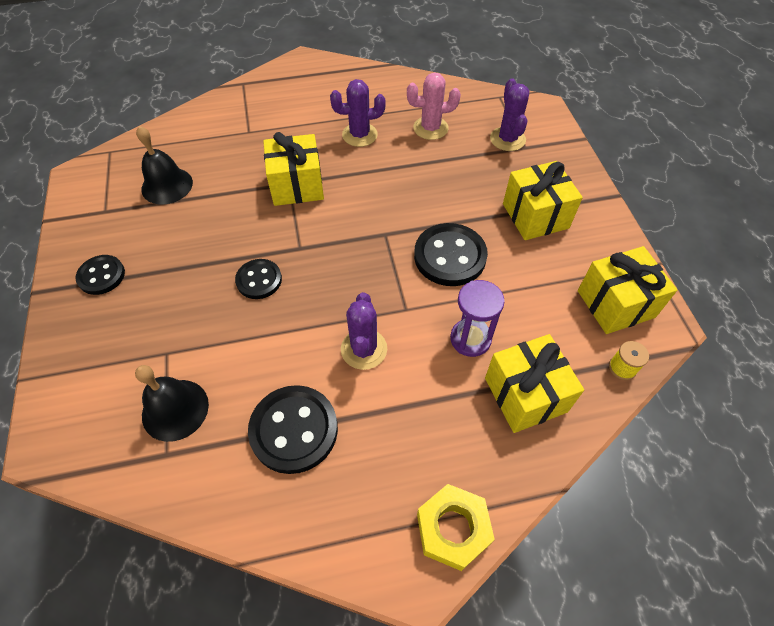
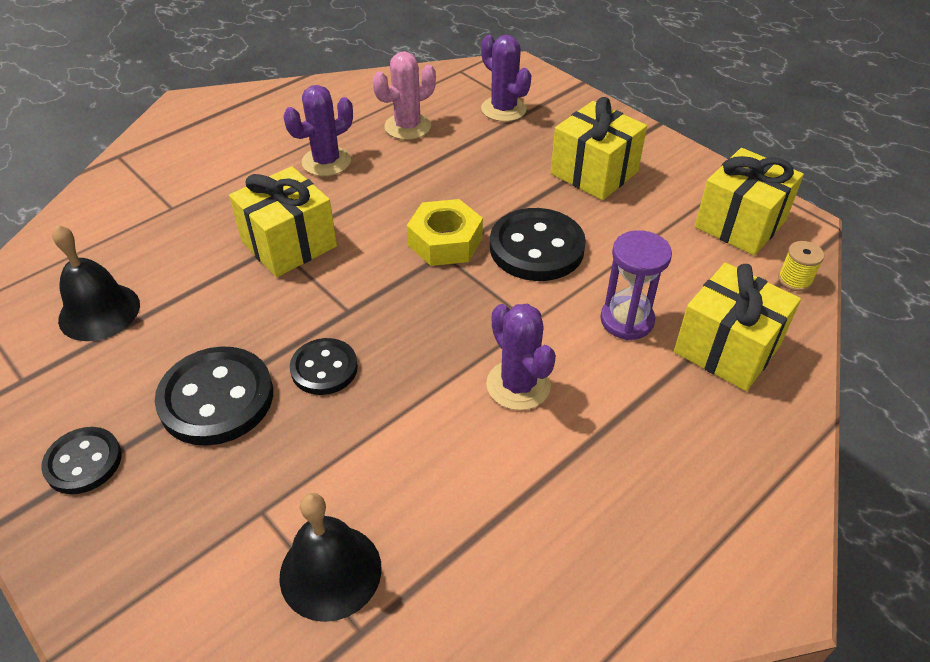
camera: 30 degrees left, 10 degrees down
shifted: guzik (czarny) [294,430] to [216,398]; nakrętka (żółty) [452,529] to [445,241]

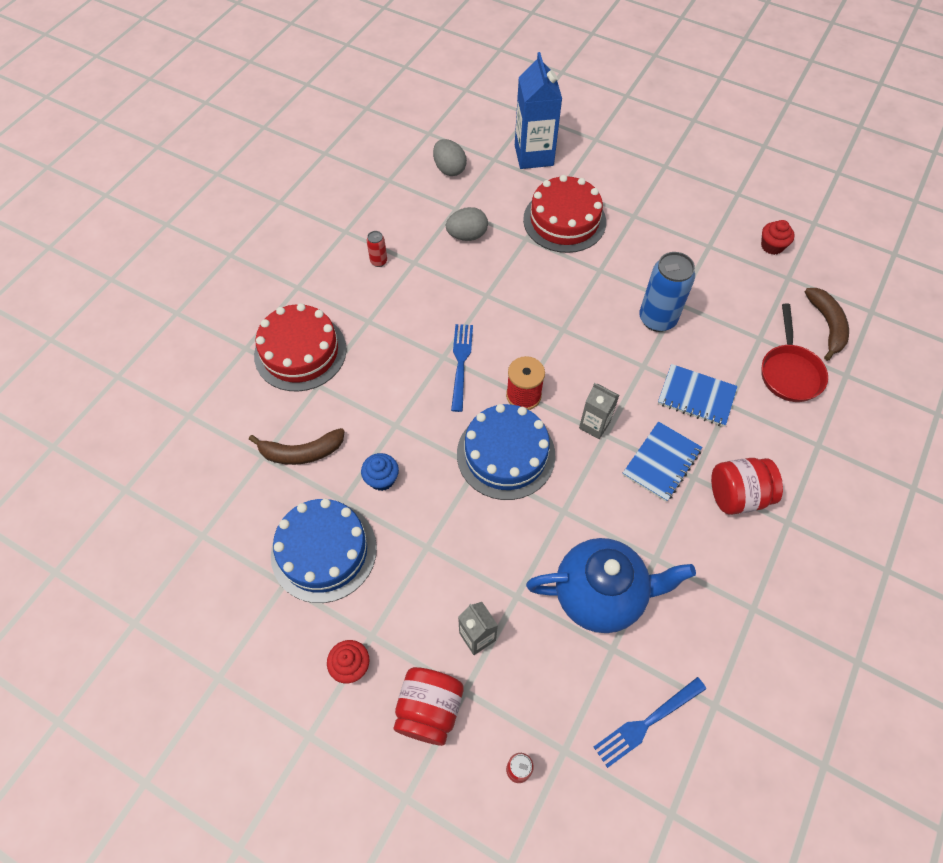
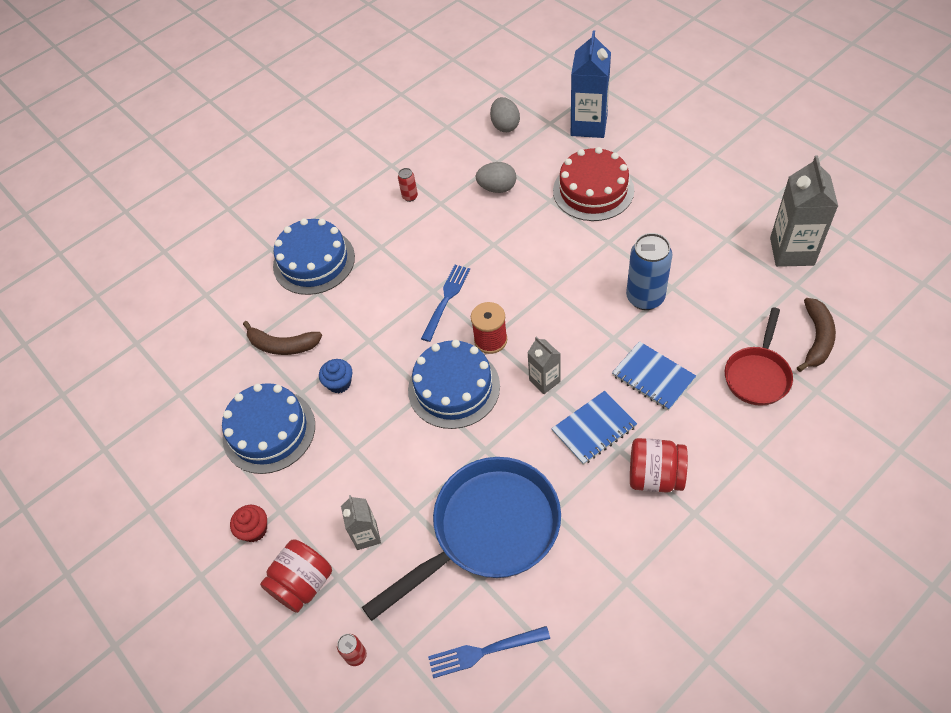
camera: 25 degrees right, 5 degrees down
swapped: imbryk (niebieski) [600,595] to patelnia (niebieski) [488,530]; muffinka (czerwony) [772,246] to karton mleka (szary) [792,251]
repainted: tort (czerwony) [300,352] to tort (niebieski) [314,261]

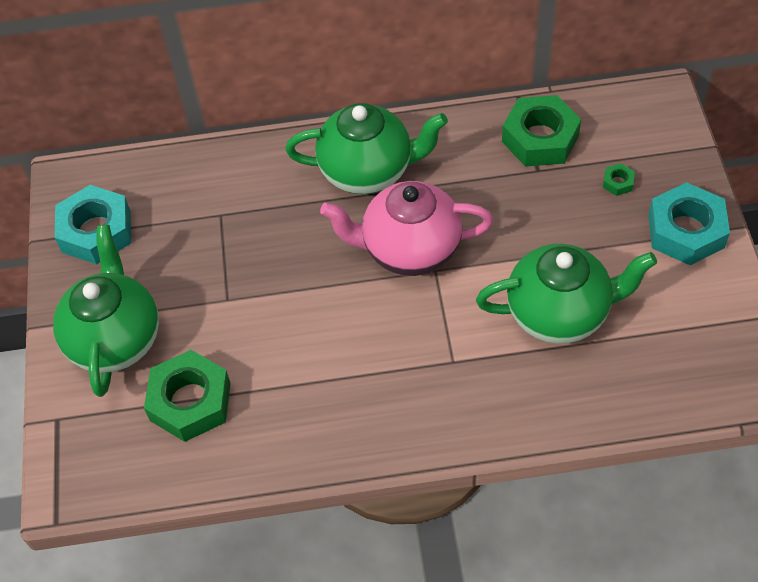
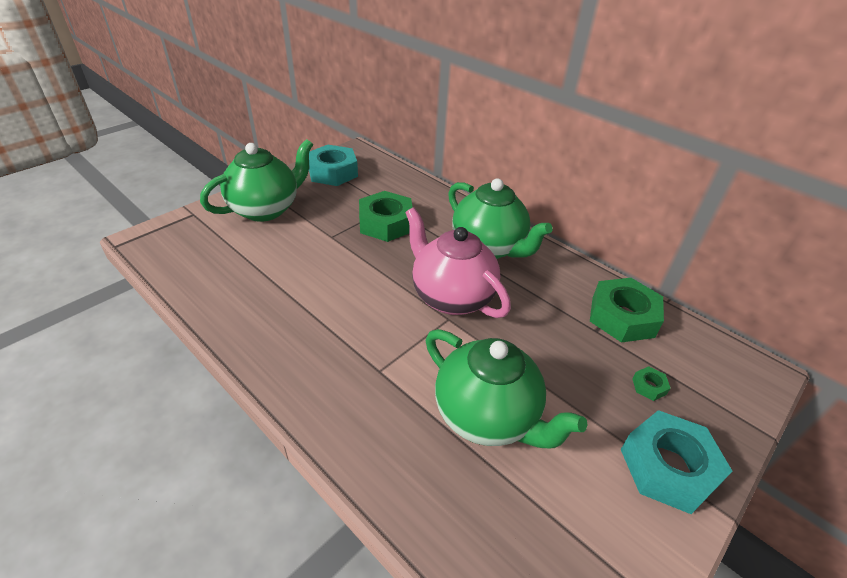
camera: 45 degrees right, 15 degrees down
shifted: nakrętka (zielony) [190,401] to [386,223]

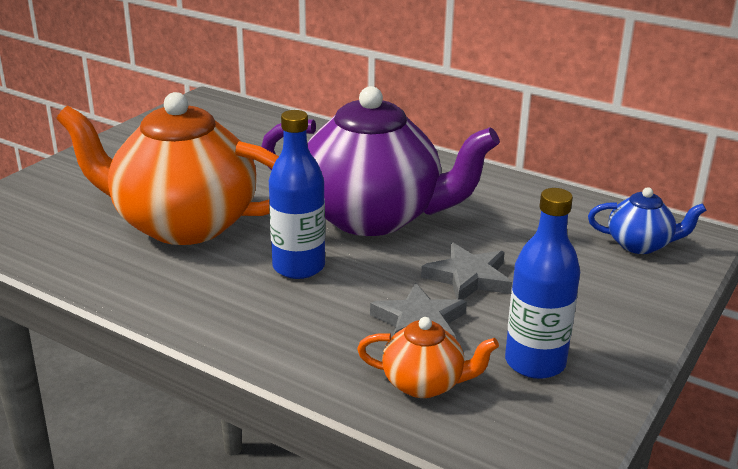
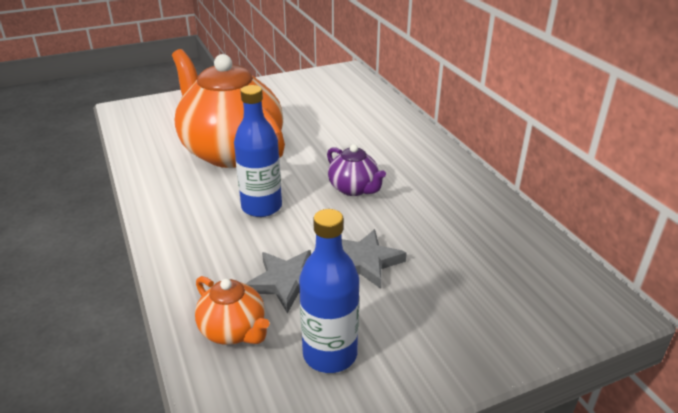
camera: 35 degrees right, 5 degrees up
gone: imbryk (niebieski) [640,245]
scaled: imbryk (fioletowy) [373,217] = [354,188] x0.45

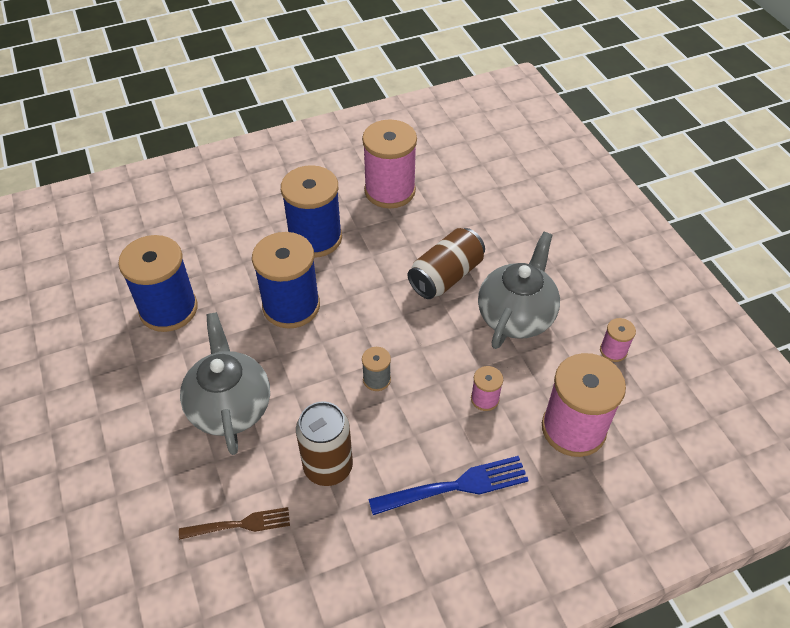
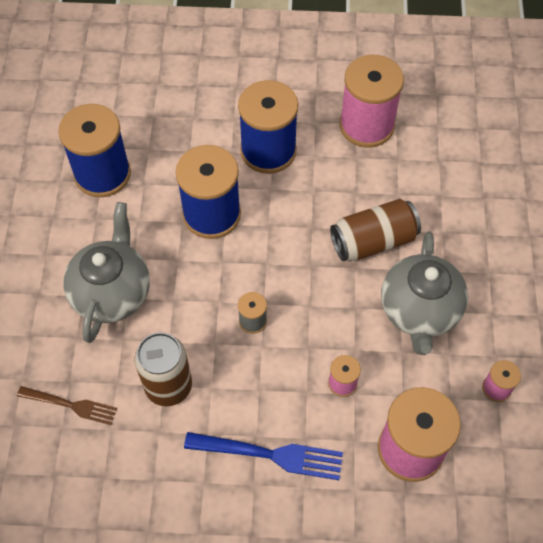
camera: 25 degrees right, 10 degrees up
rotated: imbryk (szary) [516,316] = [419,311] 135 degrees clockwise

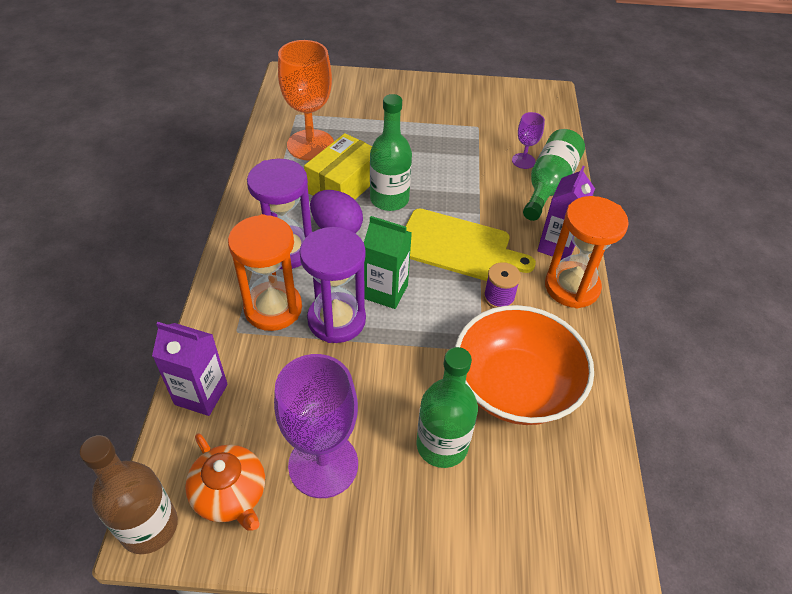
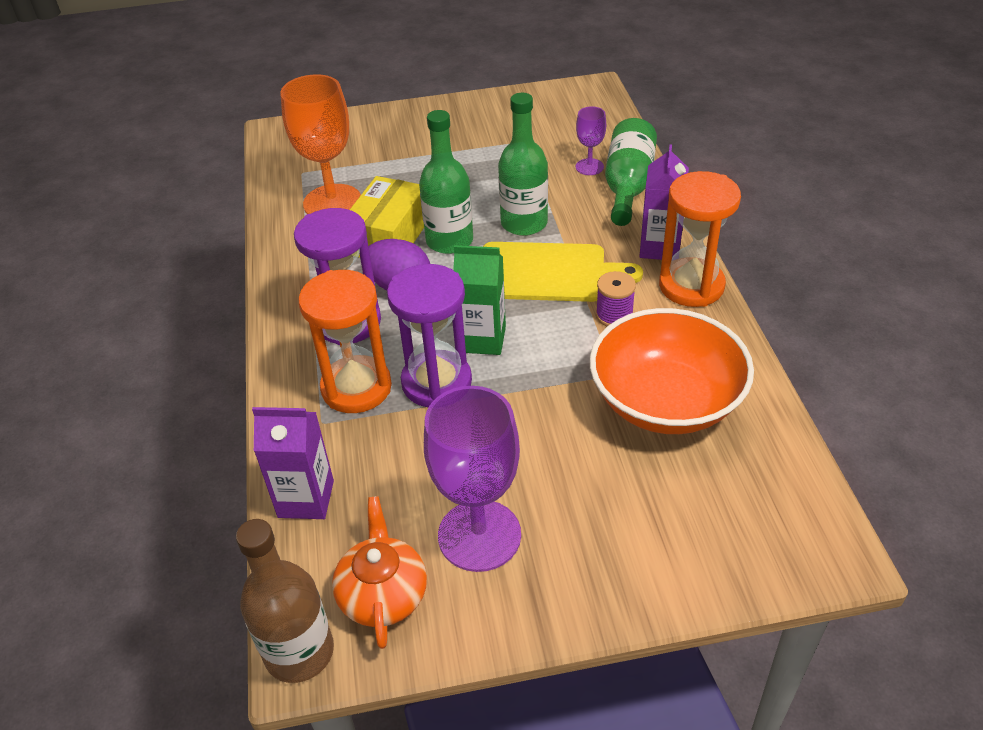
camera: 10 degrees left, 5 degrees down
shifted: butelka (zielony) [442,445] to [524,223]
rotated: imbryk (pomarańczowy) [230,494] = [383,593] 135 degrees counterclockwise

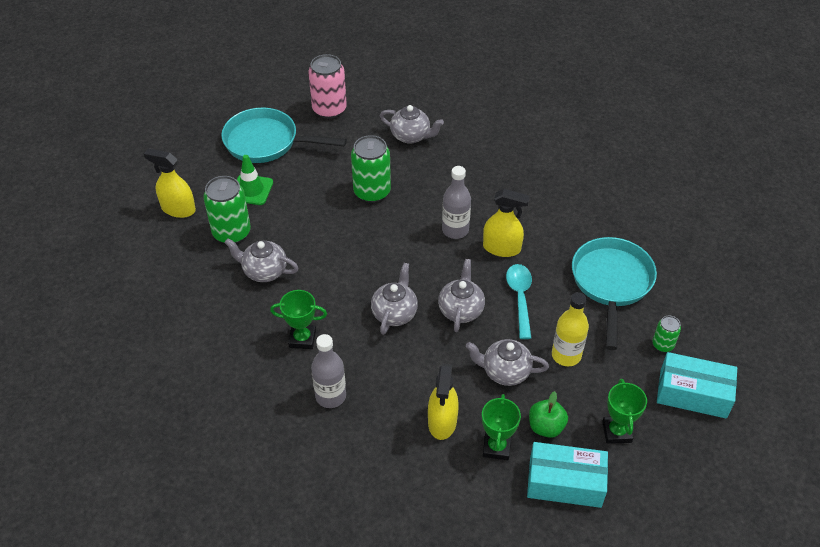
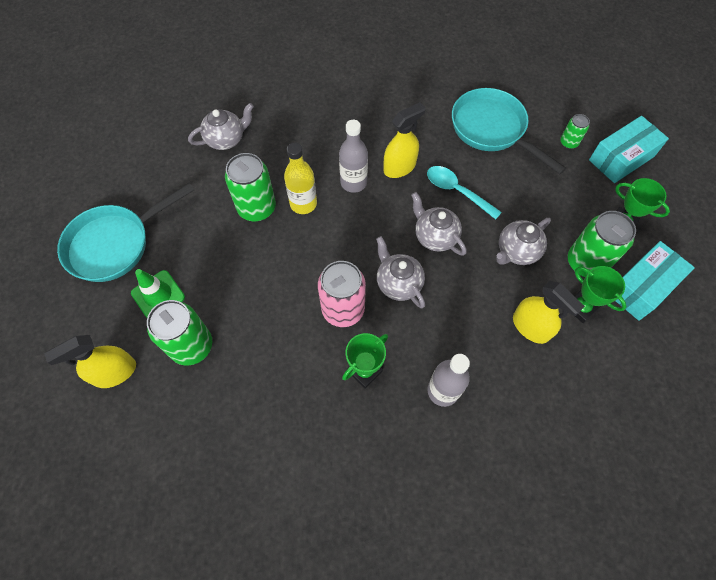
camera: 50 degrees left, 15 degrees up
gone: imbryk (szary) [264,271]
shifted: puszka (różowy) [329,109] to [343,309]; butelka (żółty) [566,355] to [303,204]
swapped: jabłko (zielony) [546,427] to puszka (zielony) [585,263]

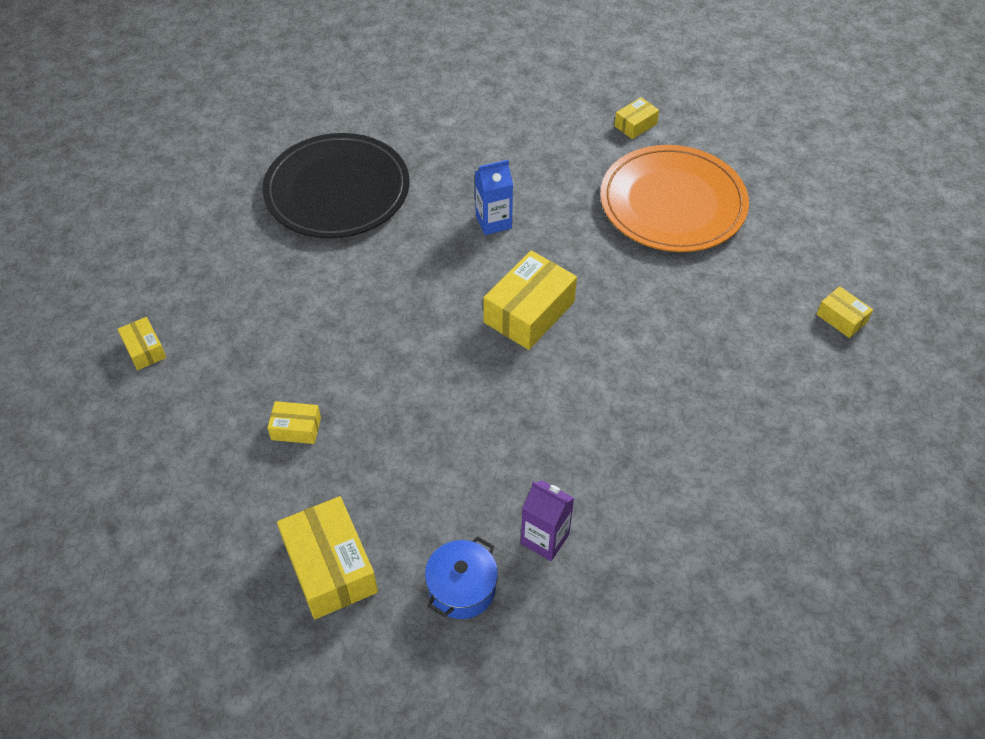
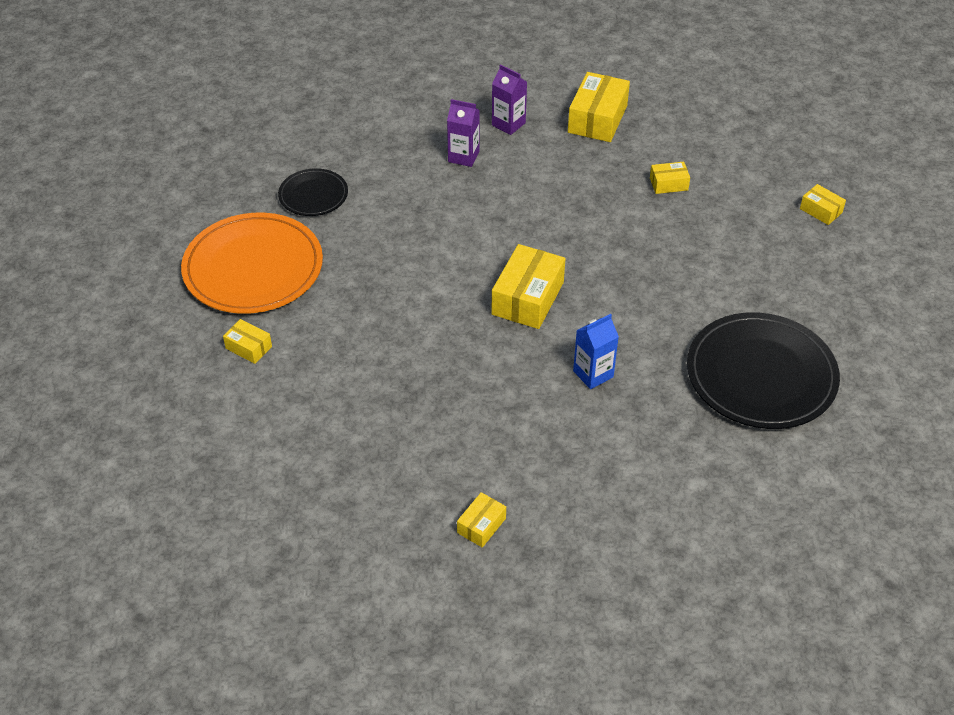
camera: 165 degrees right, 5 degrees down
new: talerz (czarny) [313,195]
shifted: talerz (pomarańczowy) [672,203] to [253,268]
swapped: garnek (niebieski) [462,588] to karton mleka (fioletowy) [508,124]
rotated: pudełko (żółty) [330,567] = [597,119] 60 degrees clockwise

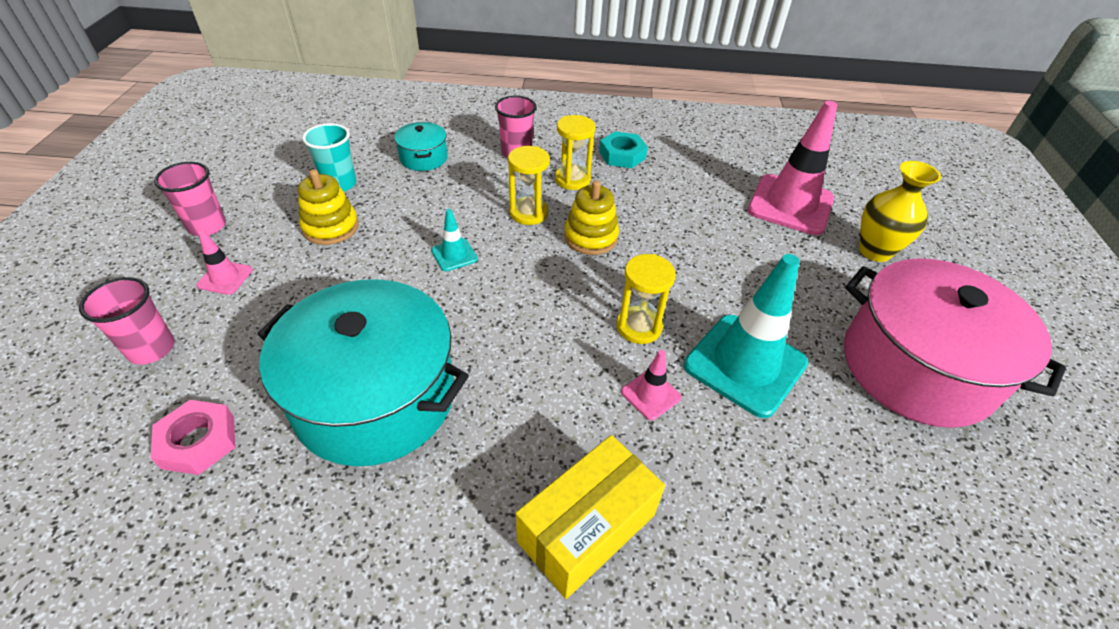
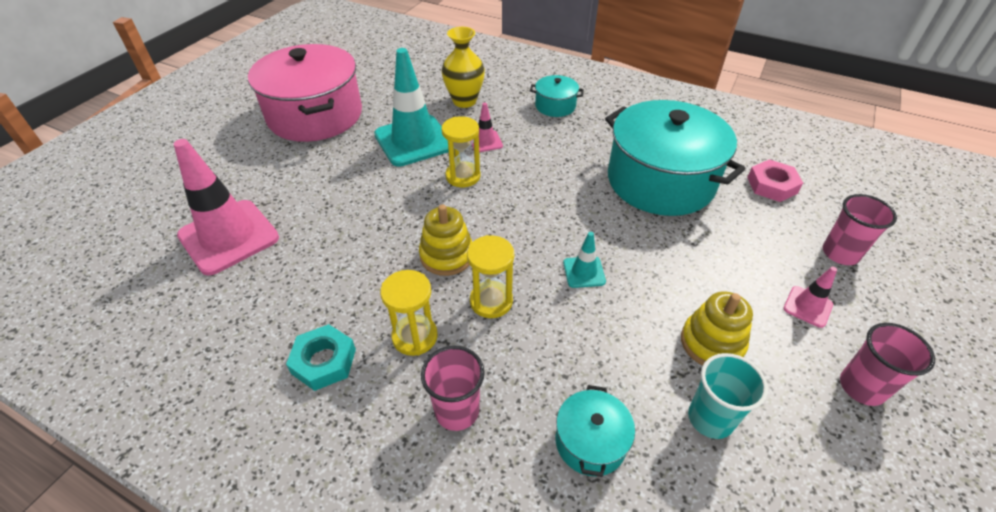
camera: 155 degrees left, 0 degrees up
shifted: wazon (żółty) [874,251] to [464,101]
swapped: pudełko (żółty) [586,528] to garnek (turkusowy) [555,106]

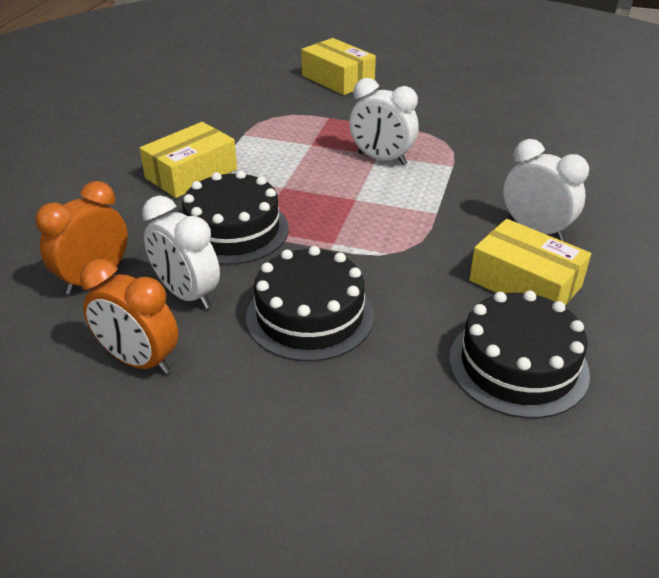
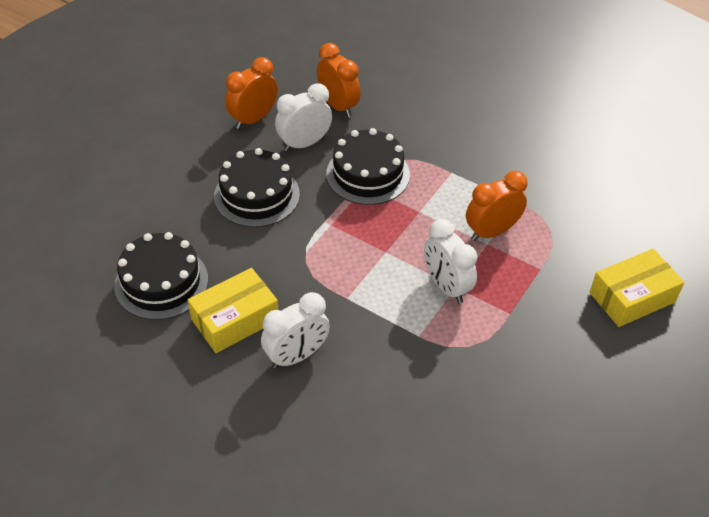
camera: 105 degrees right, 10 degrees up
gone: pudełko (żółty) [191,174]
new: budzik (pomarańczowy) [491,232]
rotated: budzik (biały) [381,159] = [446,286] 75 degrees counterclockwise

